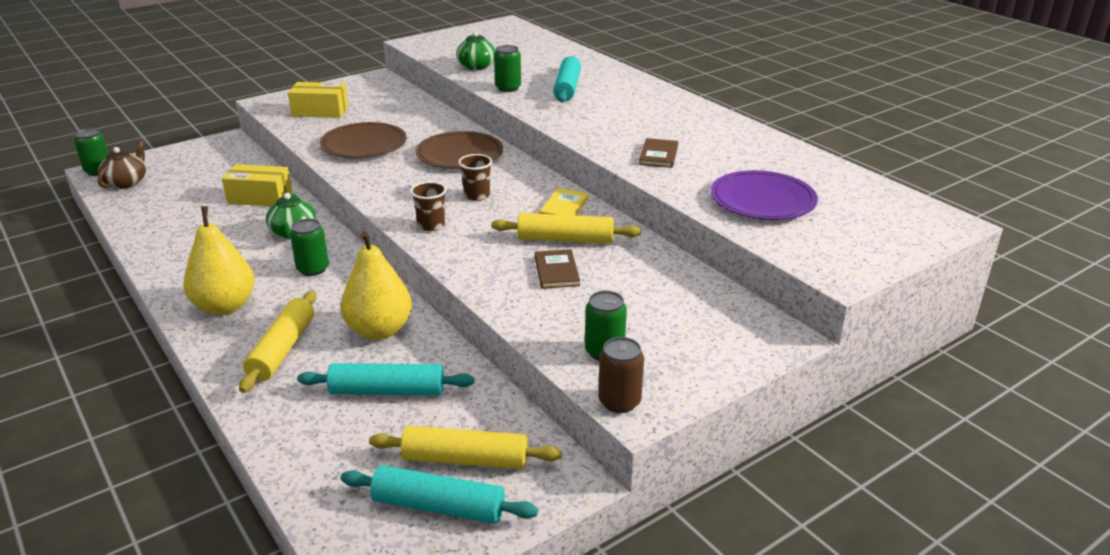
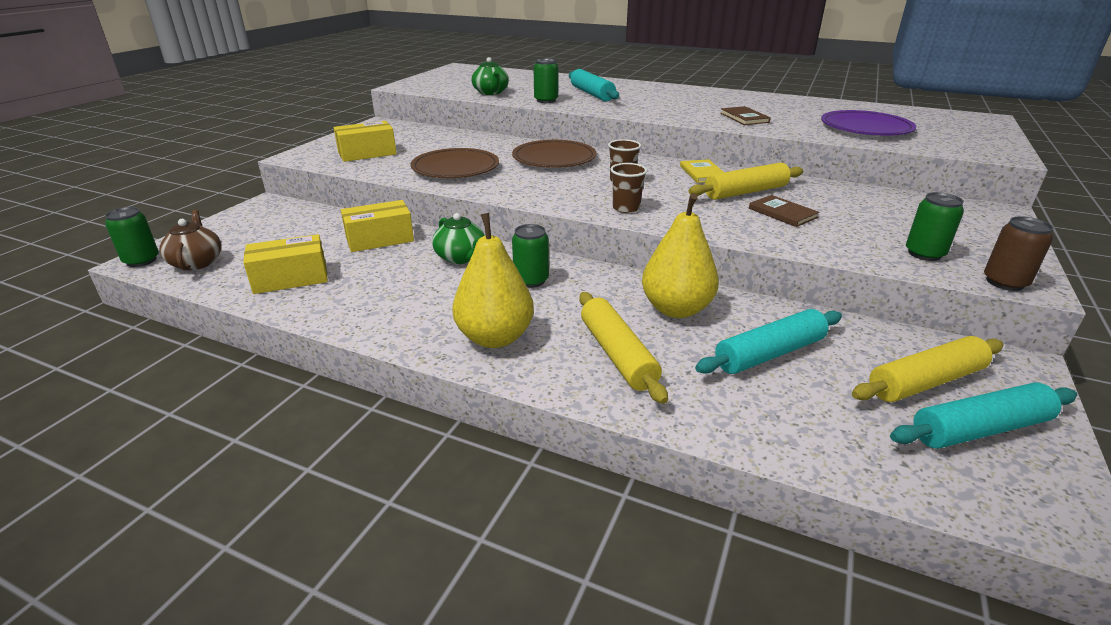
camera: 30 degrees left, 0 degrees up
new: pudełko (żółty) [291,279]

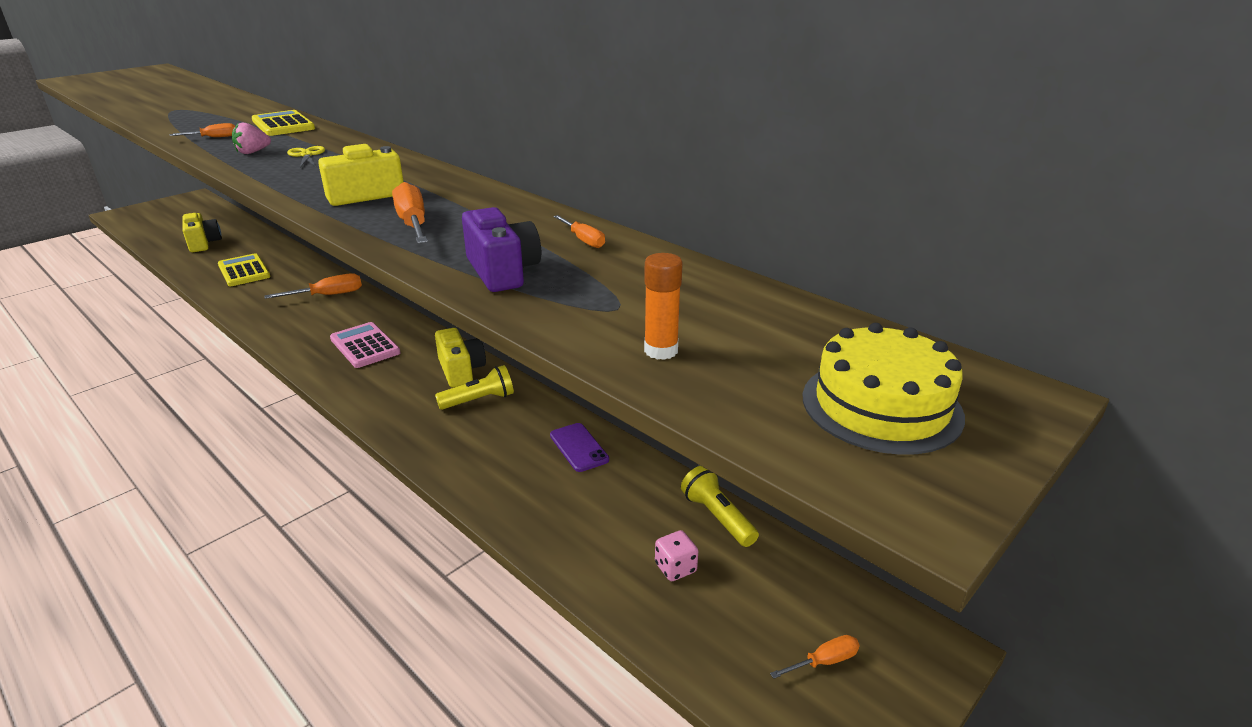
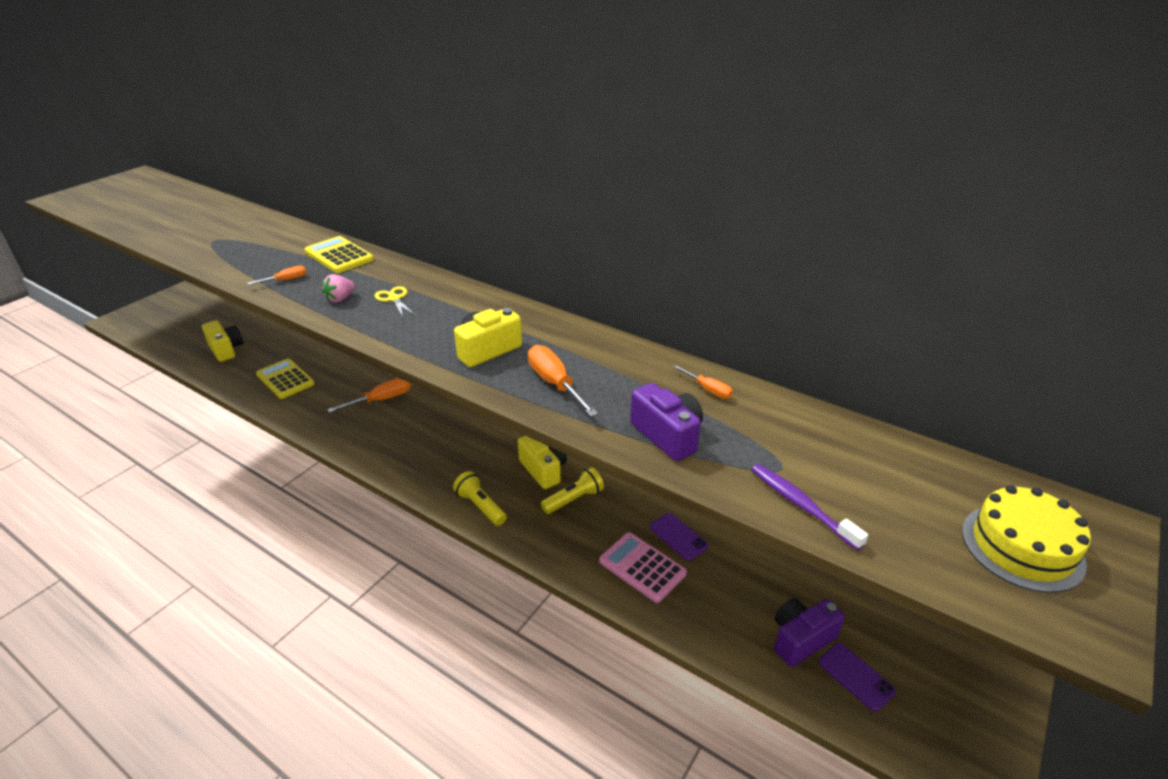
camera: 10 degrees left, 5 degrees up
gone: klej w sztyfcie (pomarańczowy) [661,350]; śrubokręt (pomarańczowy) [824,661]
new: szczoteczka do zębów (fioletowy) [801,505]; telefon (fioletowy) [856,676]
shifted: kalkulator (różowy) [365,346] to [642,567]; latarka (żółty) [717,517] to [480,506]
swapped: kostka do gry (różowy) [675,568] to aparat fotograficzny (fioletowy) [801,639]

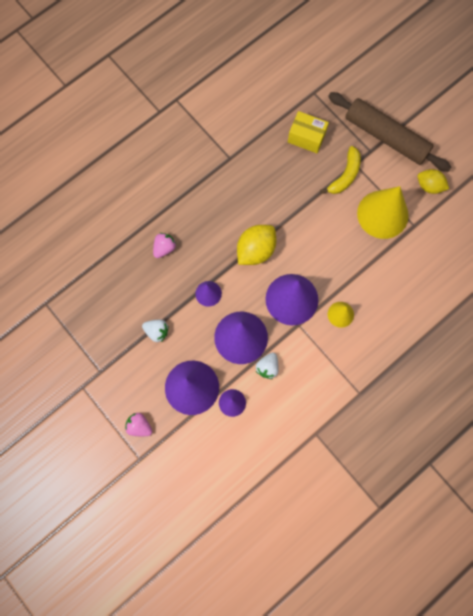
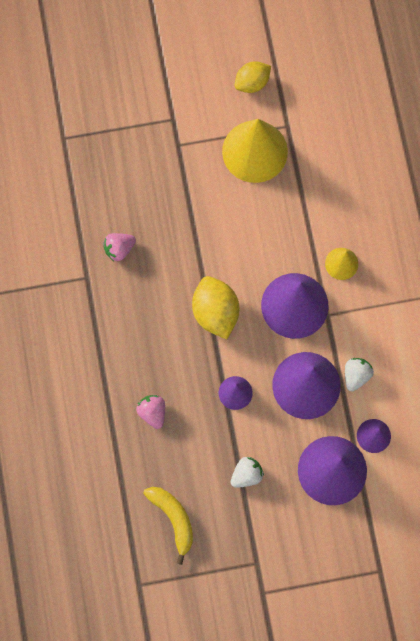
camera: 60 degrees left, 0 degrees up
gone: pudełko (żółty) [306,137]; wałek do ciasta (brązowy) [386,136]
shifted: truskawka (różowy) [139,426] to [119,249]; banan (żółty) [345,175] to [173,519]
rotated: truskawka (biały) [267,367] = [356,375] 120 degrees counterclockwise

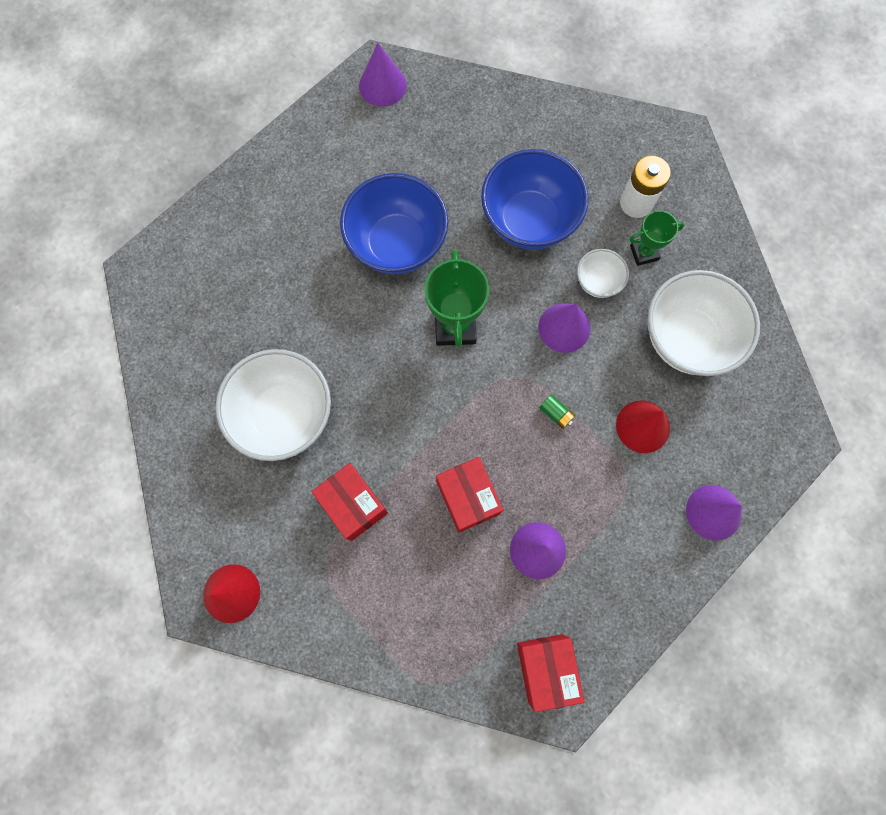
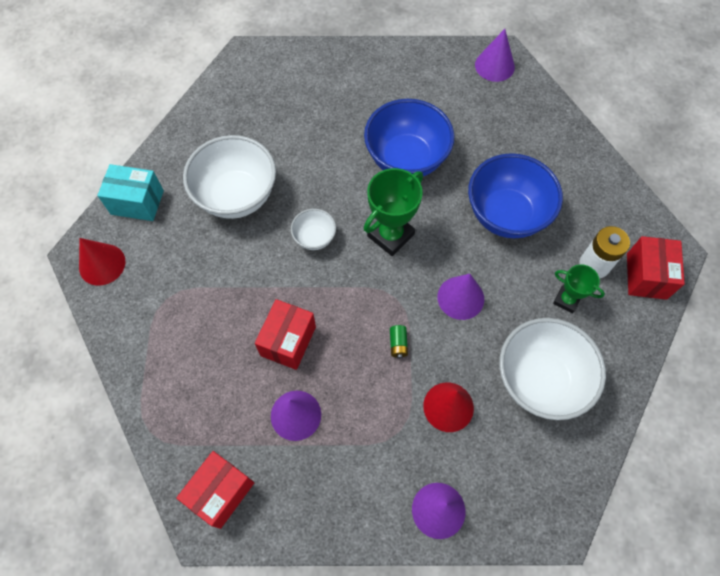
camera: 45 degrees right, 10 degrees down
new: pudełko (turkusowy) [137,202]
shifted: pudełko (czerwony) [353,504] to [646,276]; miska (biały) [597,282] to [314,238]

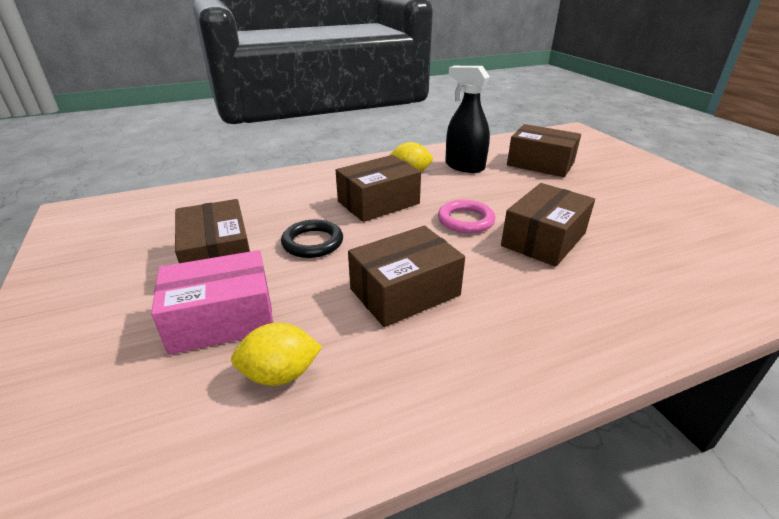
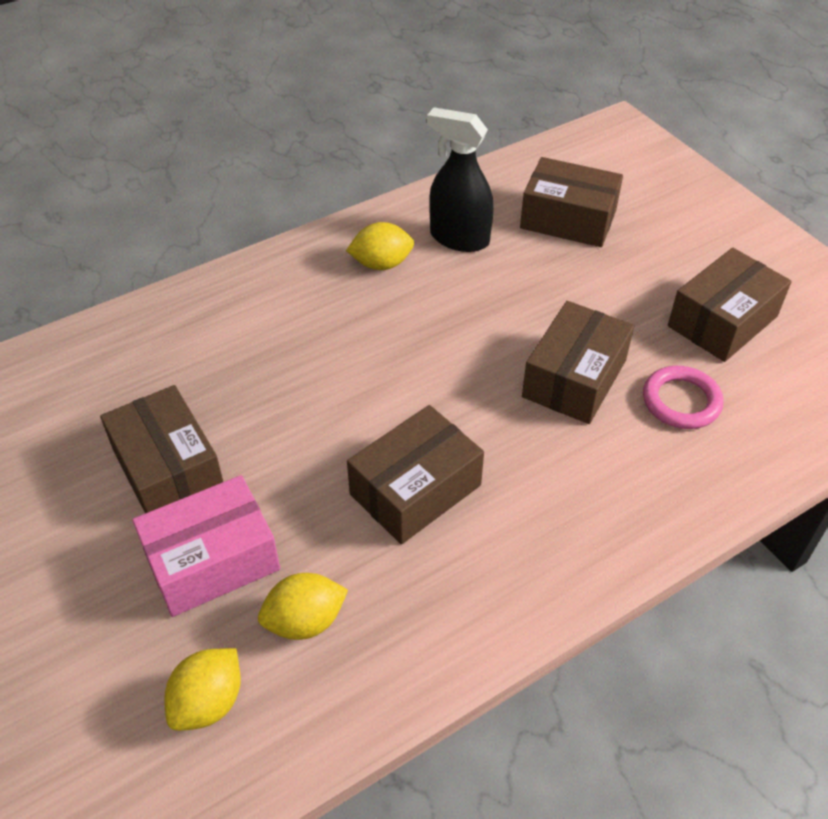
camera: 10 degrees left, 15 degrees up
gone: pierścień (czarny) [312,242]
new: cytryna (żółty) [208,702]
shifted: pudełko (brązowy) [378,202] to [722,321]; pierścień (różowy) [465,220] to [681,401]

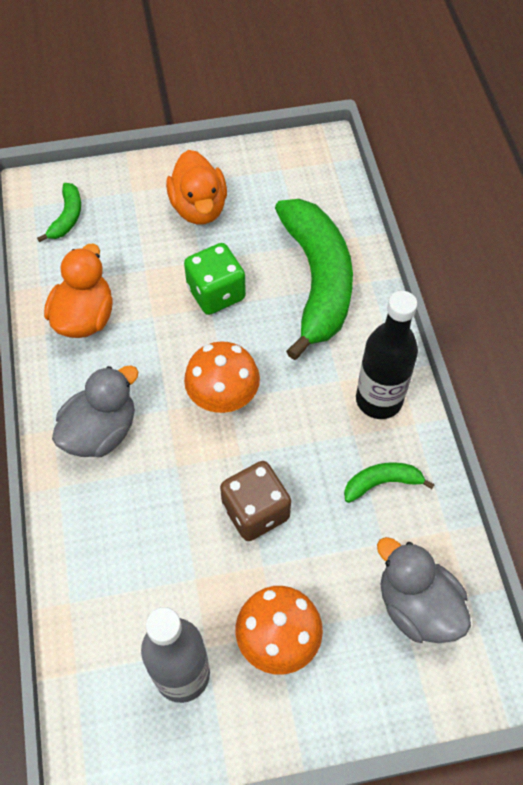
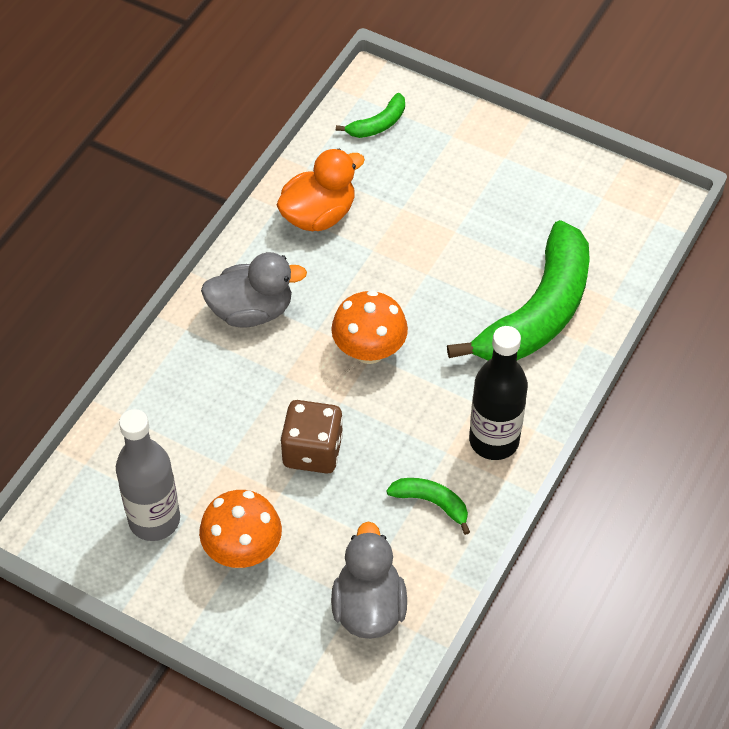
camera: 40 degrees right, 5 degrees down
gone: kaczka (pomarańczowy) [199,208]; kostka do gry (zielony) [216,293]

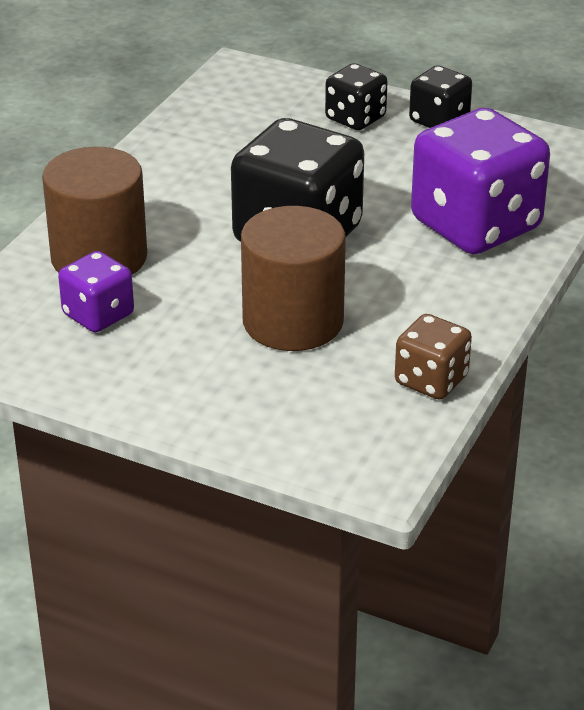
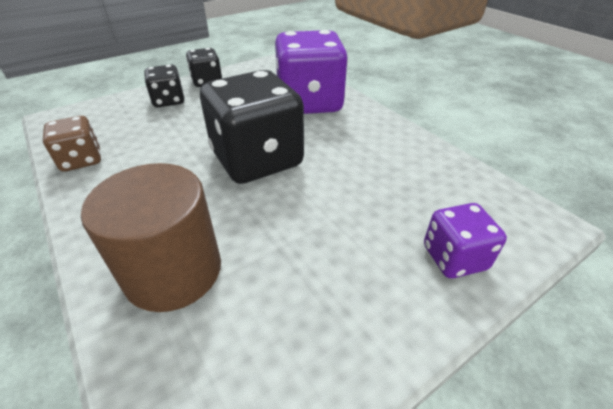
camera: 60 degrees left, 5 degrees up
gone: walec (brązowy) [293,321]
shifted: kostka do gry (fioletowy) [98,315] to [454,257]; kostka do gry (brązowy) [431,380] to [81,160]

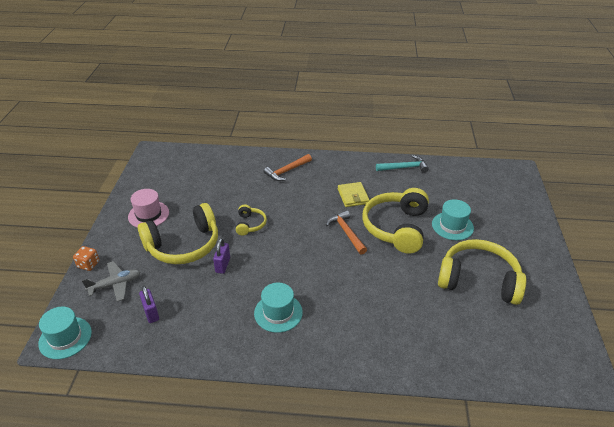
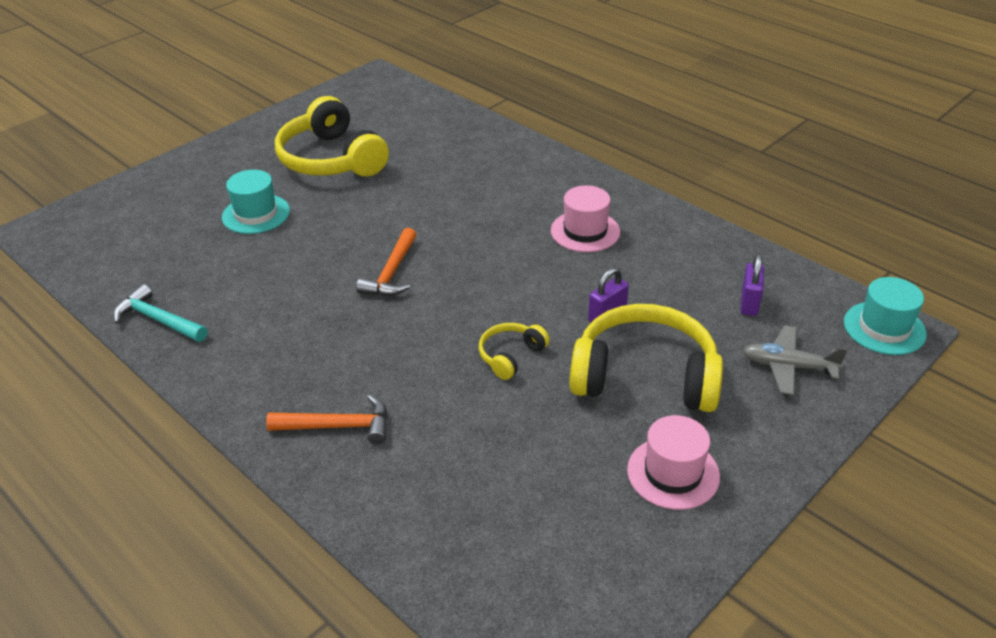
camera: 140 degrees left, 0 degrees up
gone: kostka do gry (pomarańczowy) [88,264]; portfel (żółty) [353,196]; słuchawki (żółty) [396,228]
repainted: kapelusz (turkusowy) [278,313] to kapelusz (różowy) [585,231]

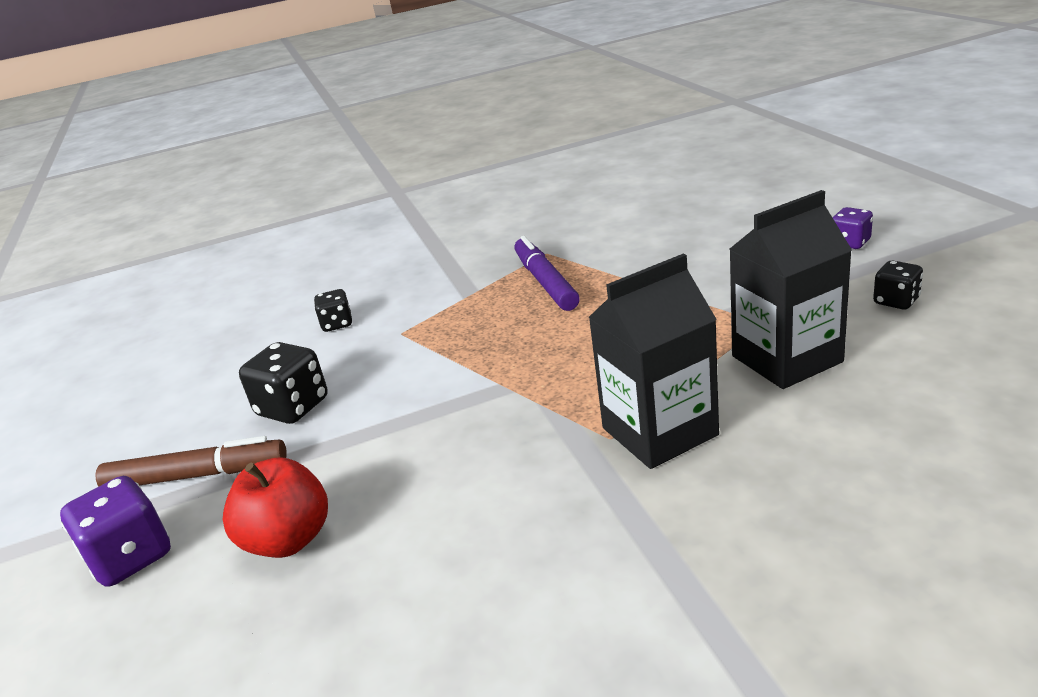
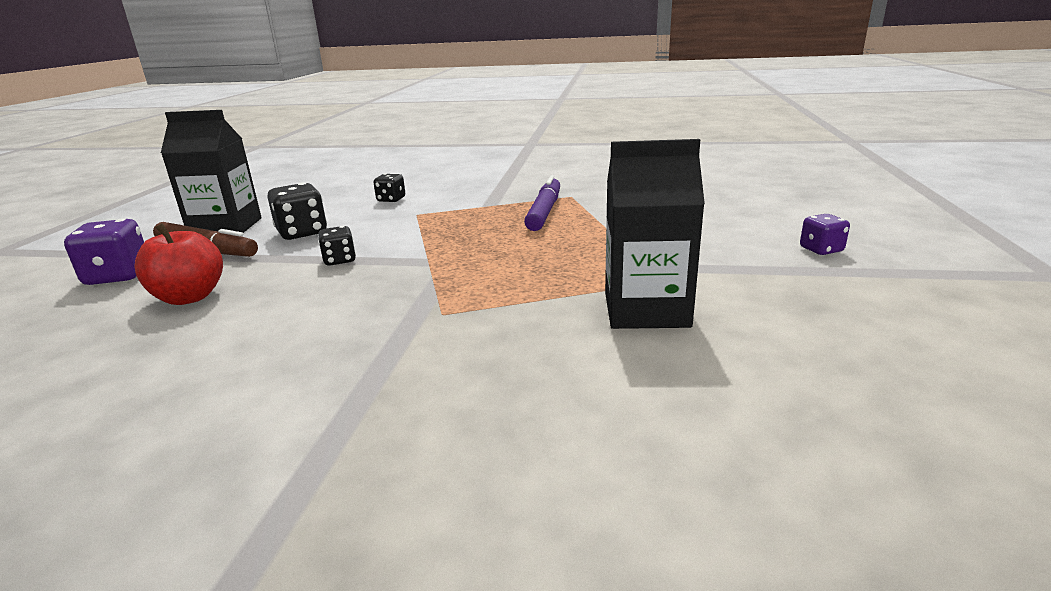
camera: 25 degrees right, 5 degrees down
shifted: karton mleka (czarny) [659,431] to [226,227]; kostka do gry (czarny) [896,301] to [340,260]

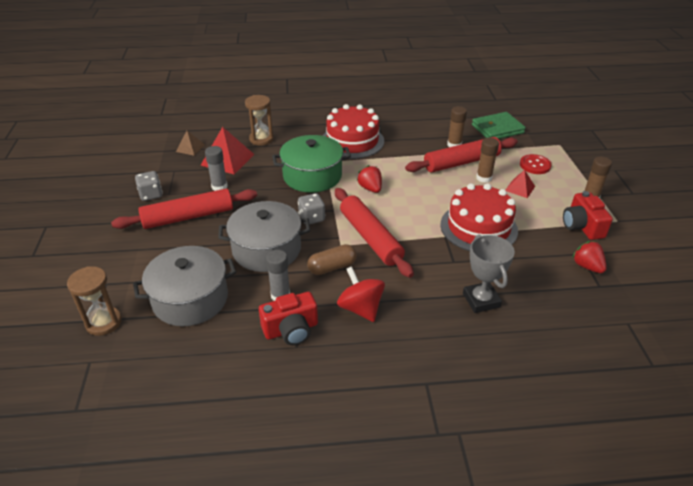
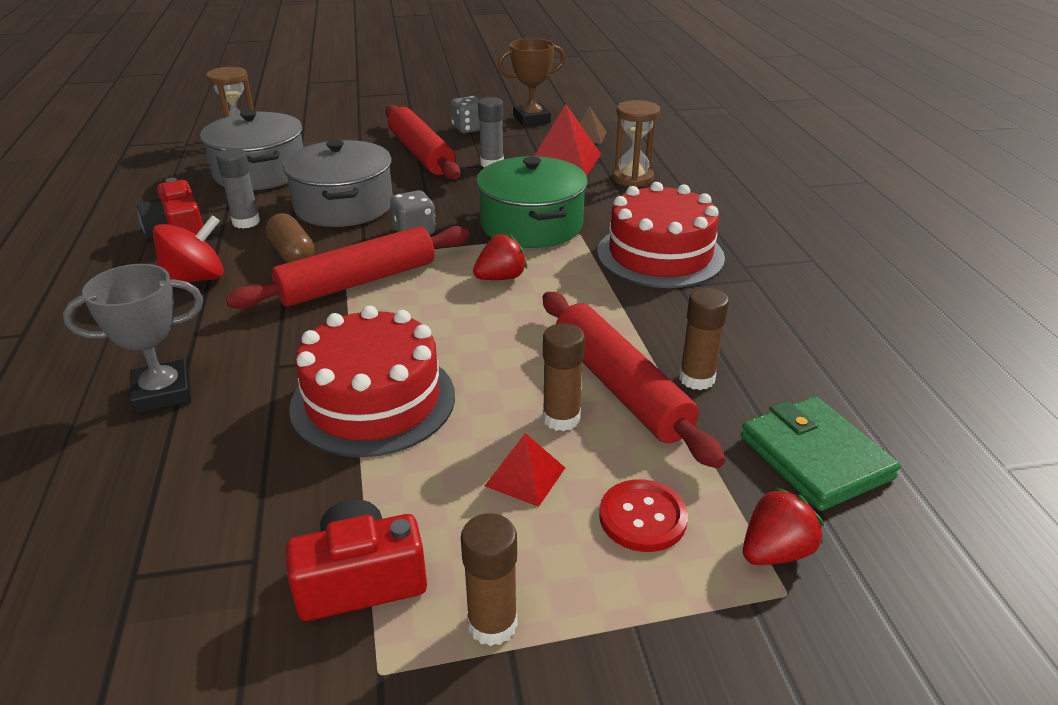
camera: 85 degrees right, 5 degrees down
new: puchar (brązowy) [531,119]
shifted: truskawka (czerwony) [587,266] to [775,551]

